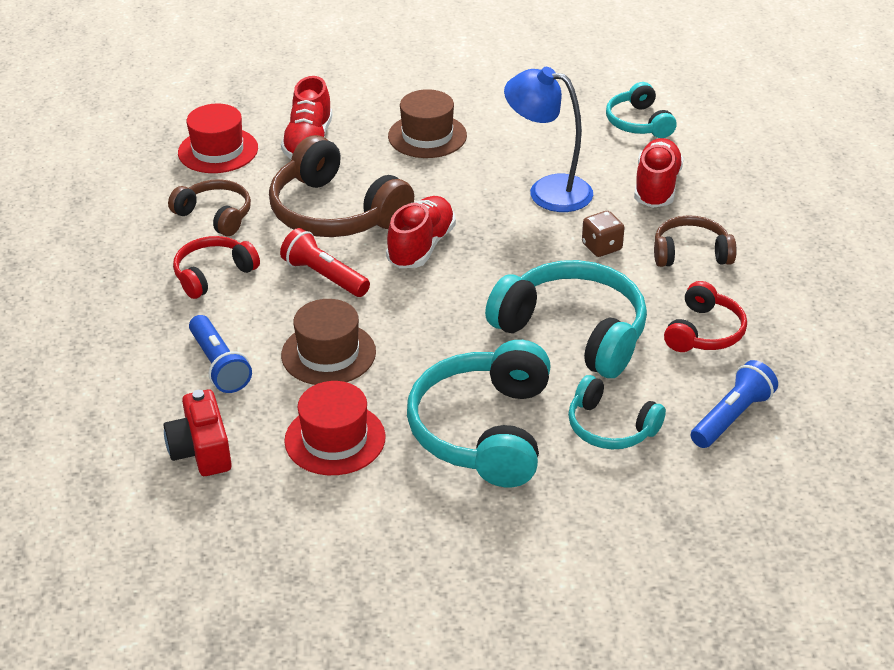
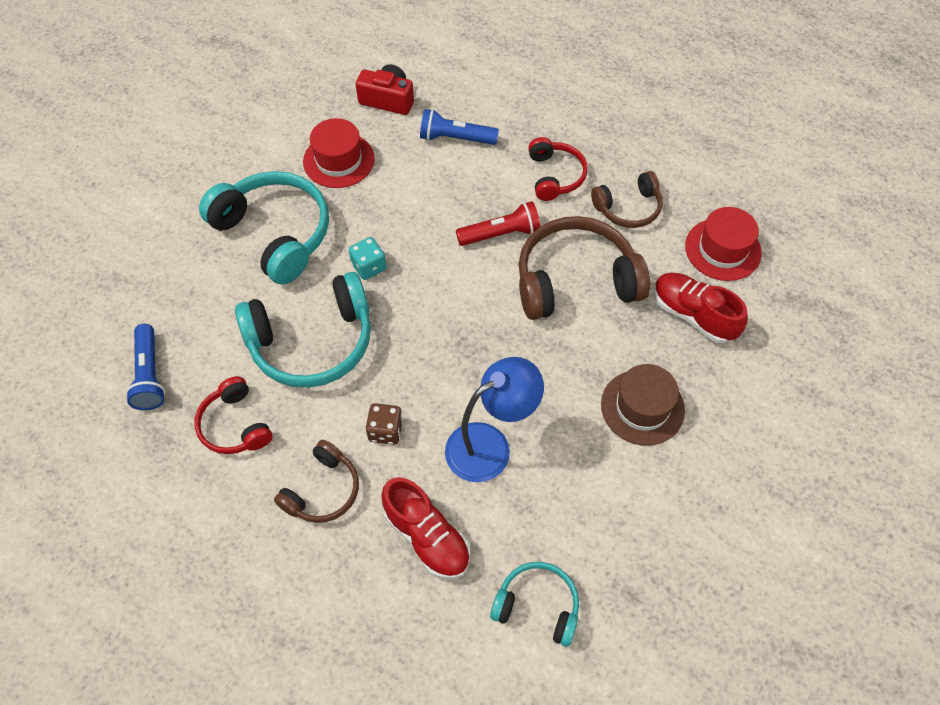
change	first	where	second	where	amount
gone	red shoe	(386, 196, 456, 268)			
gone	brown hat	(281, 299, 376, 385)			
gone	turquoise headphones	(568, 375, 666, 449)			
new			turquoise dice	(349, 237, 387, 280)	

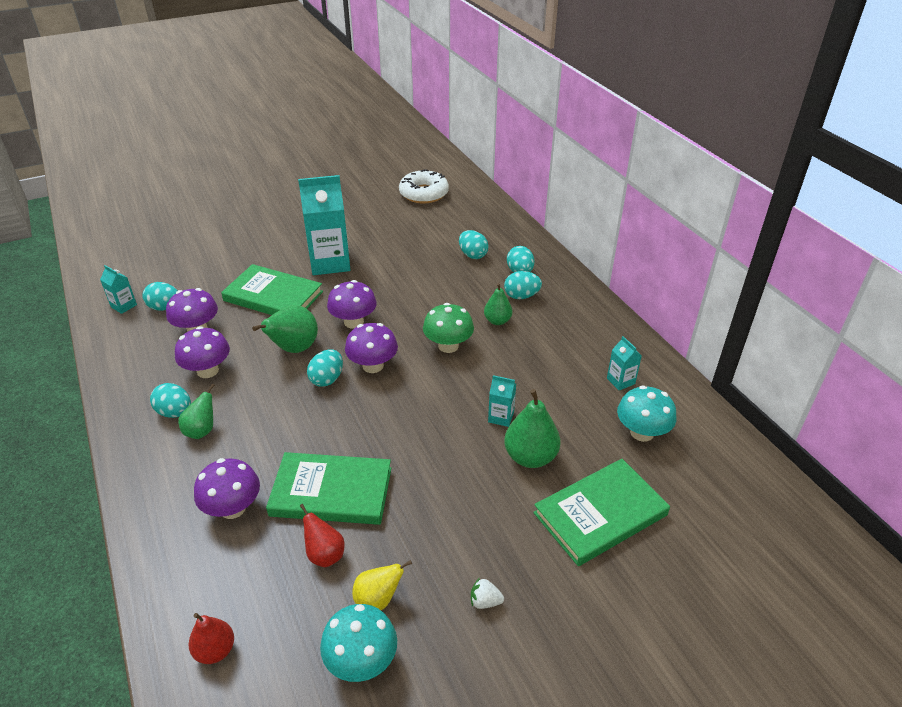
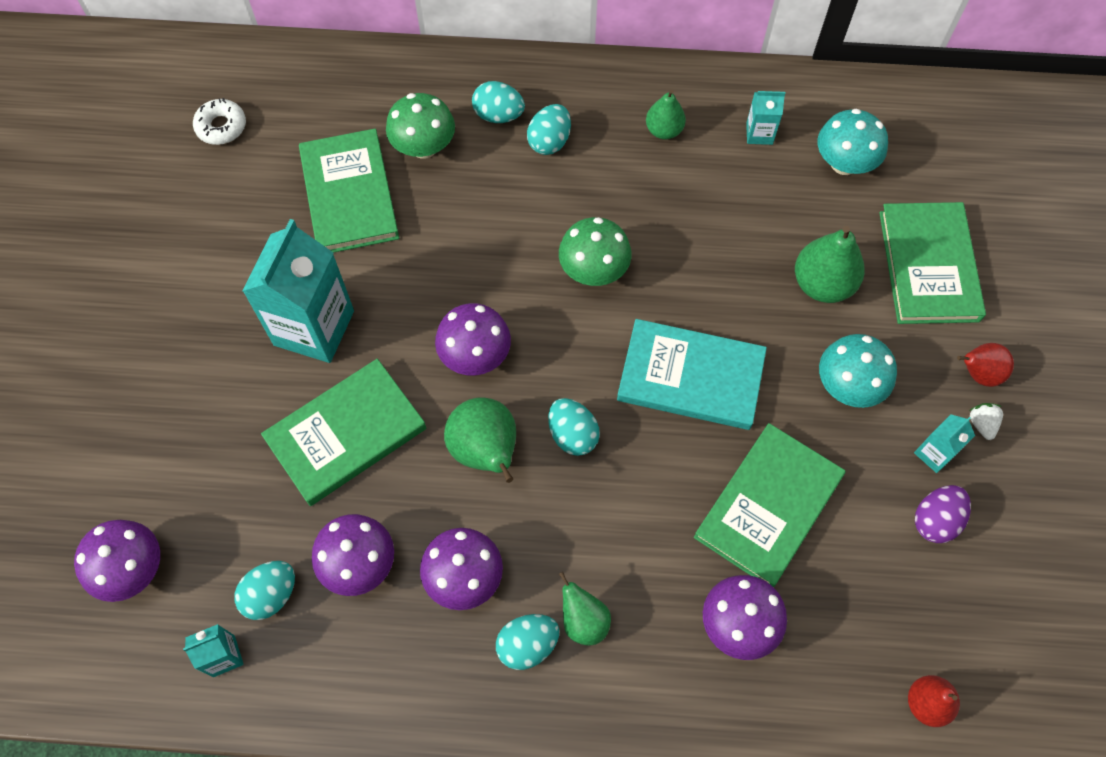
change	first	where	second	where	amount
scaled	white donut	(399, 169, 449, 203)		(193, 98, 246, 145)	x0.60
swapped	turquoise egg	(459, 230, 489, 259)	green mushroom	(386, 93, 455, 159)	
shifted	green pear	(484, 283, 512, 325)		(646, 90, 686, 139)	
shifted	purple mushroom	(345, 323, 398, 373)		(74, 520, 160, 602)	
shifted	turquoise carton	(488, 375, 516, 427)		(914, 414, 975, 473)	
shifted	red pear	(300, 504, 344, 567)		(957, 343, 1014, 387)	
swapped	yellow pear	(352, 560, 412, 610)	purple egg	(915, 485, 971, 543)	
rotated	white strawberry	(471, 578, 504, 609)		(969, 403, 1003, 440)	135 degrees clockwise
shifted	turquoise mushroom	(320, 604, 397, 682)		(819, 334, 897, 408)	
new			green book	(299, 128, 399, 253)	
new			turquoise book	(617, 319, 767, 430)	

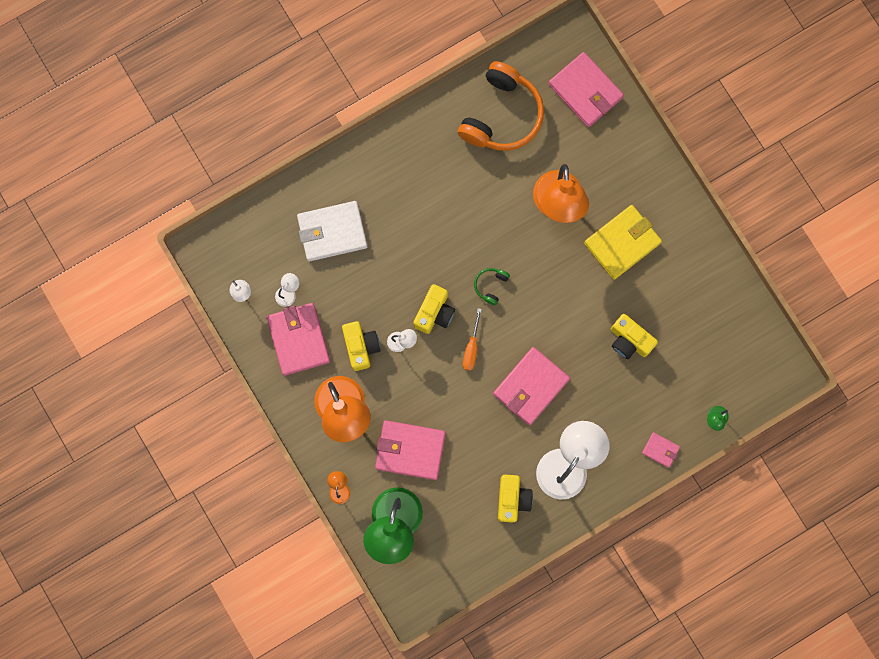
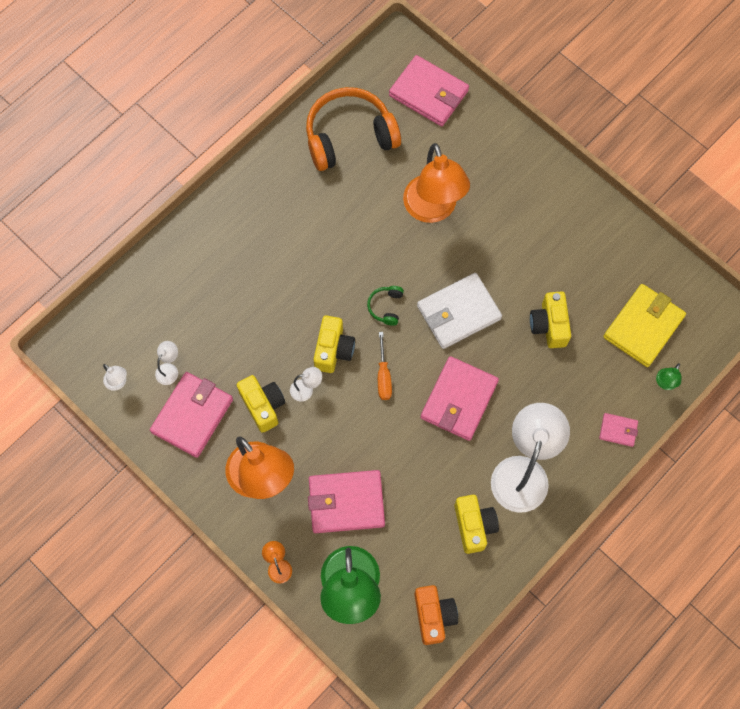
change	first	where	second	where	amount
rotated	orange headphones	(458, 61, 544, 151)		(306, 87, 401, 171)	120 degrees counterclockwise
shifted	white wallet	(297, 201, 367, 261)		(417, 273, 502, 349)	
shifted	yellow wallet	(584, 205, 662, 280)		(603, 284, 686, 367)	
rotated	pink wallet	(267, 303, 330, 376)		(150, 372, 233, 458)	60 degrees clockwise
rotated	yellow camera	(611, 314, 658, 359)		(530, 291, 571, 348)	60 degrees clockwise
new			orange camera	(414, 585, 458, 645)	

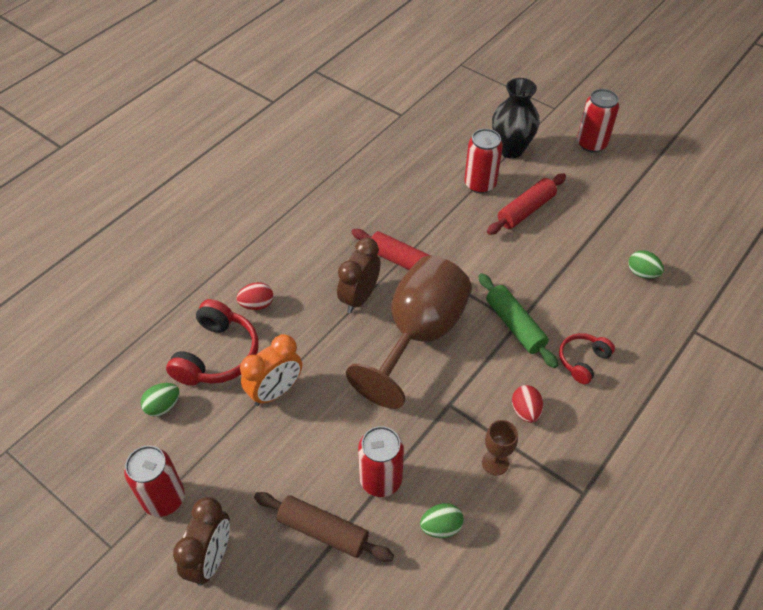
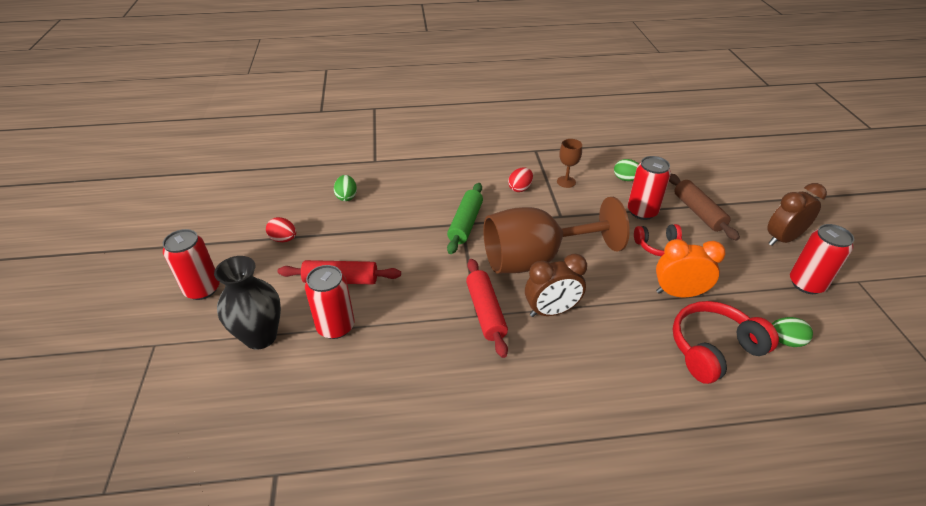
change	first	where	second	where	amount
shifted	red egg	(236, 282, 273, 310)		(266, 217, 296, 242)	
shifted	red headphones	(559, 333, 615, 384)		(634, 224, 682, 257)	

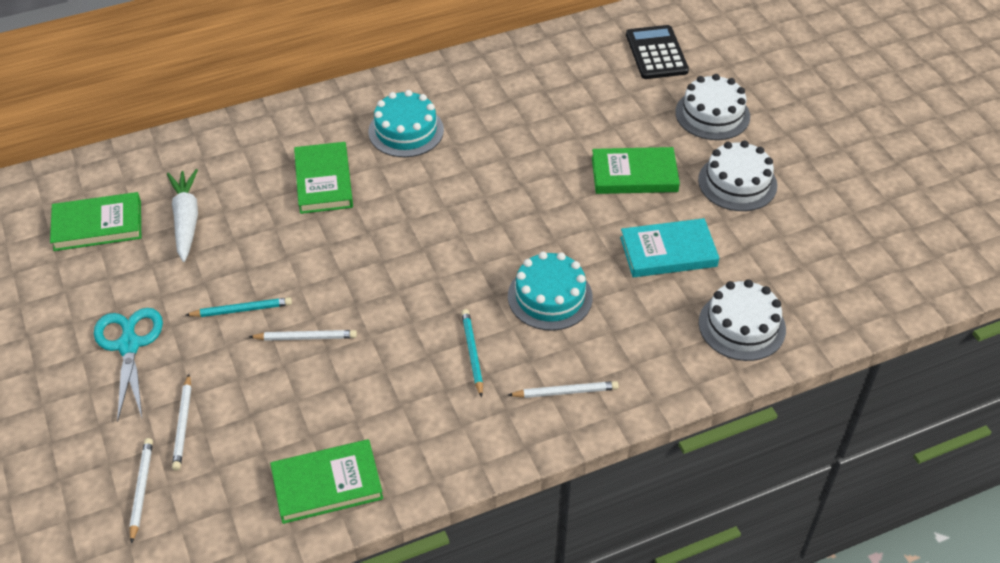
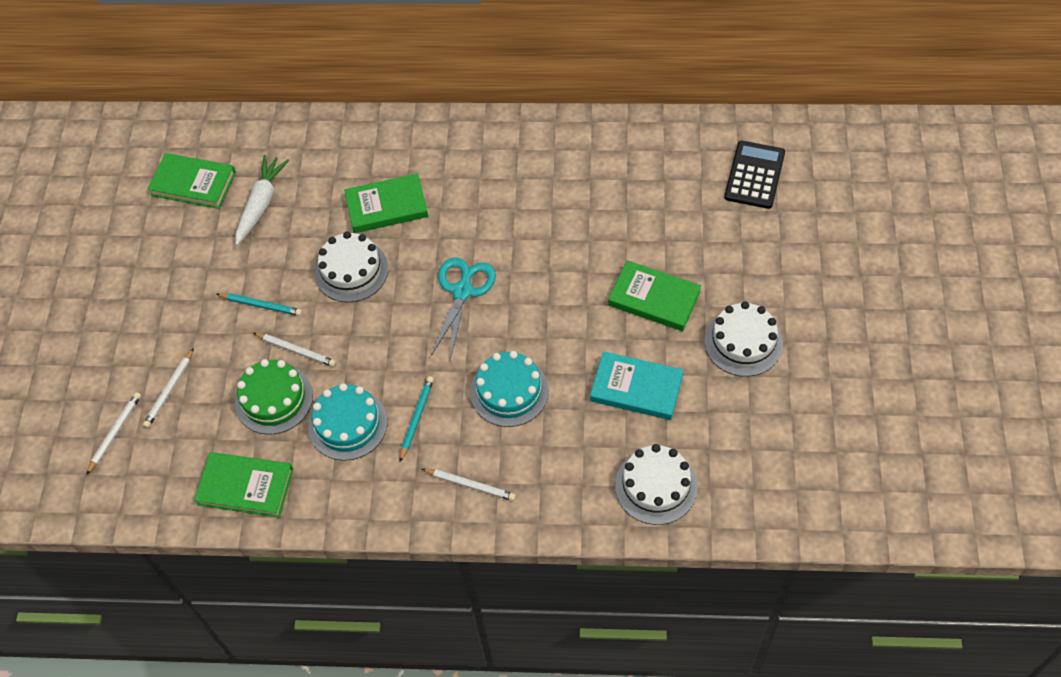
change	first	where	second	where	amount
shifted	white cake	(675, 74, 750, 140)		(315, 231, 388, 303)	
shifted	turquoise cake	(368, 90, 444, 157)		(309, 383, 387, 461)	
rotated	green book	(294, 142, 353, 214)		(344, 173, 428, 233)	60 degrees clockwise
shifted	turquoise scissors	(94, 308, 163, 422)		(431, 257, 496, 360)	
new			green cake	(235, 359, 313, 435)	

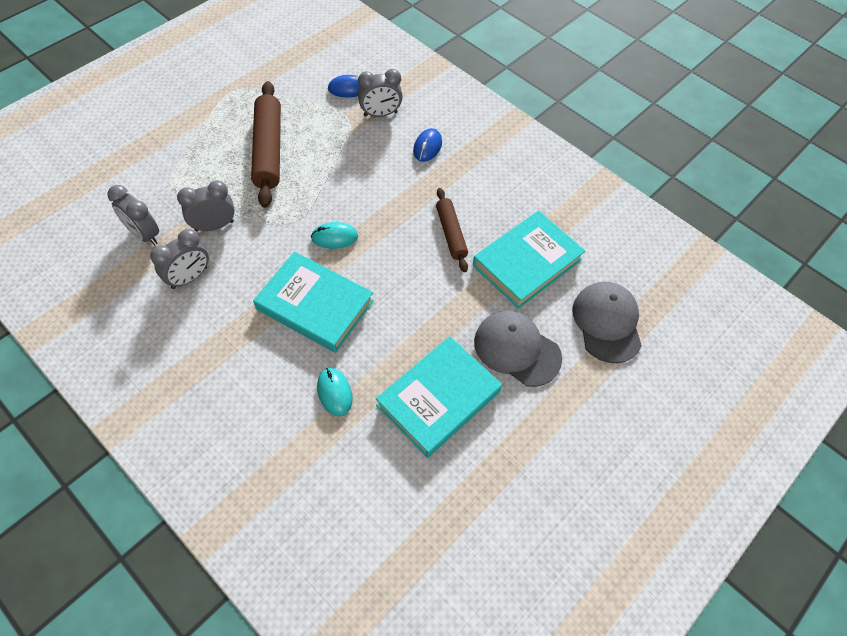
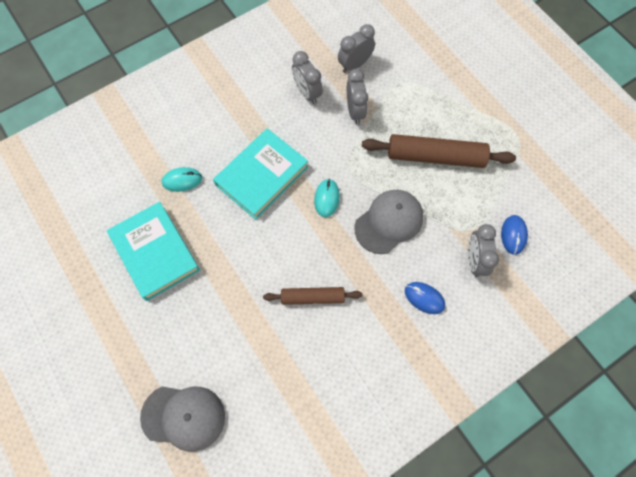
change	first	where	second	where	amount
gone	turquoise book	(473, 211, 585, 309)			
shifted	grey cap	(474, 310, 562, 387)		(354, 190, 424, 254)	

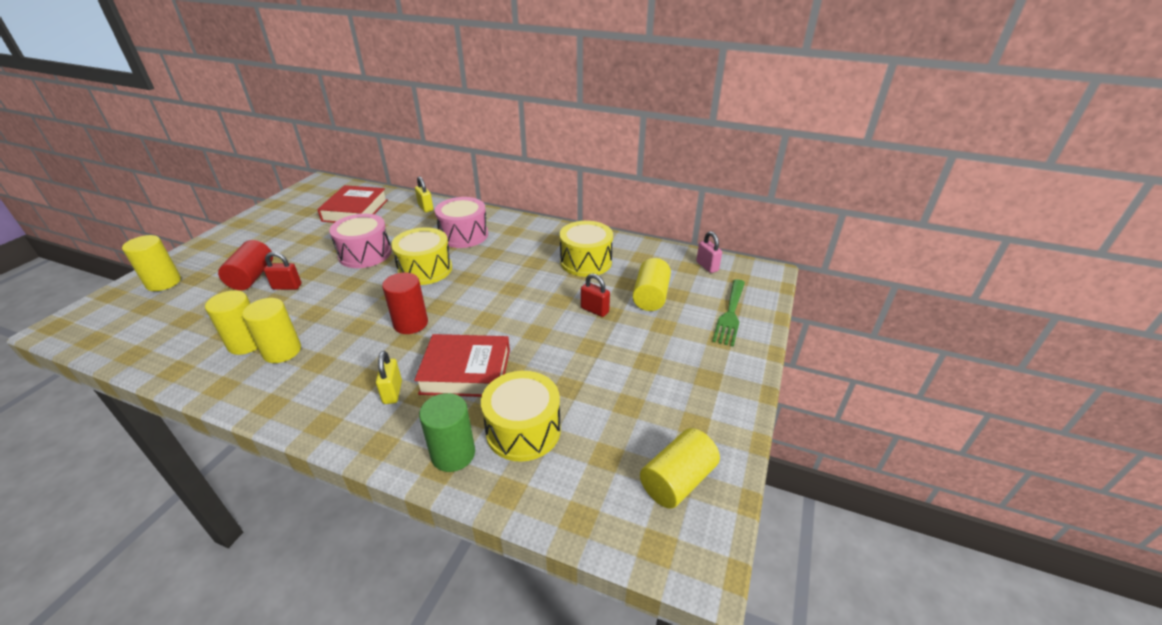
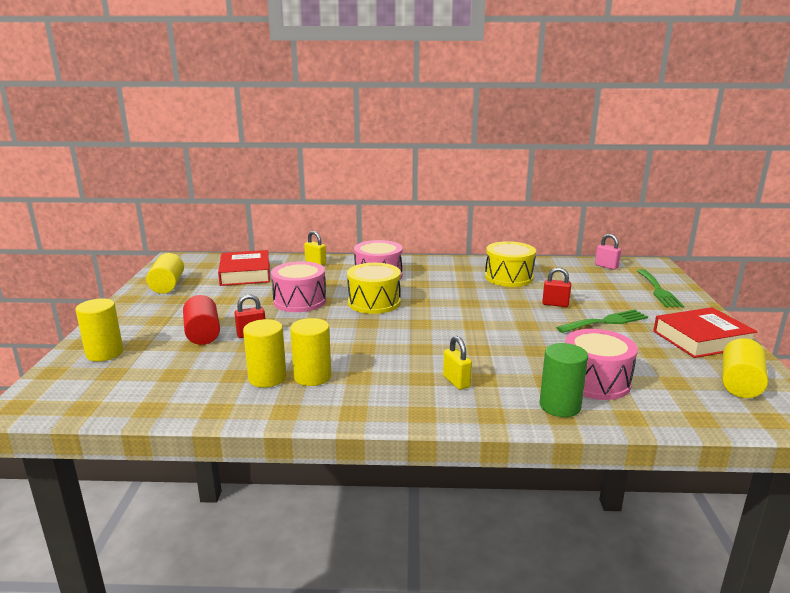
change	first	where	second	where	amount
shifted	yellow cylinder	(632, 258, 671, 311)		(146, 253, 184, 294)	
gone	red cylinder	(382, 273, 428, 334)			
shifted	red book	(414, 334, 510, 397)		(653, 307, 758, 358)	
repainted	yellow drum	(481, 371, 561, 462)	pink drum	(565, 329, 638, 400)	
new			green fork	(556, 309, 648, 333)	

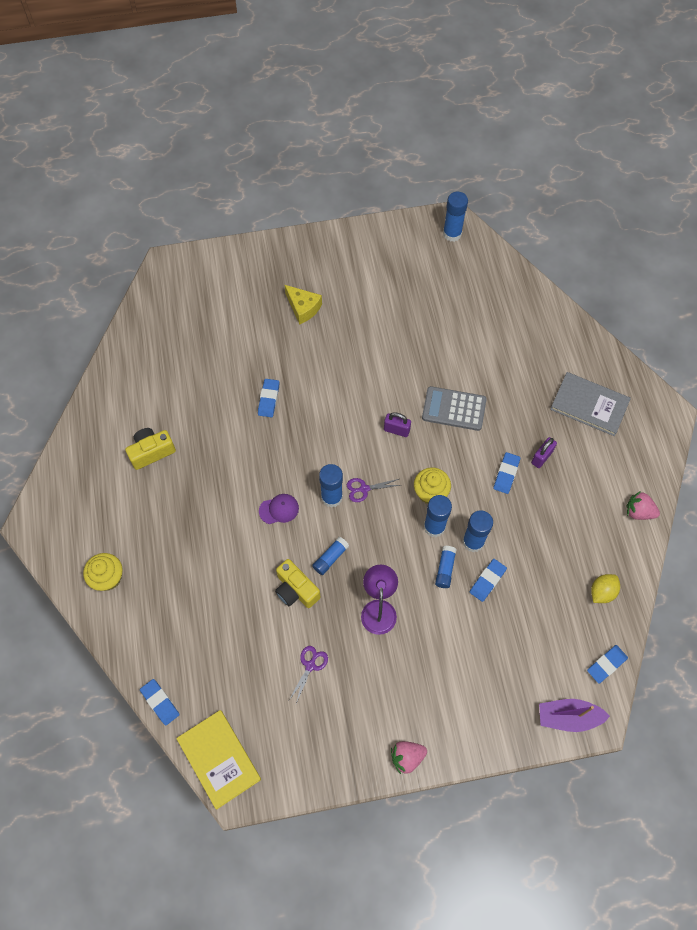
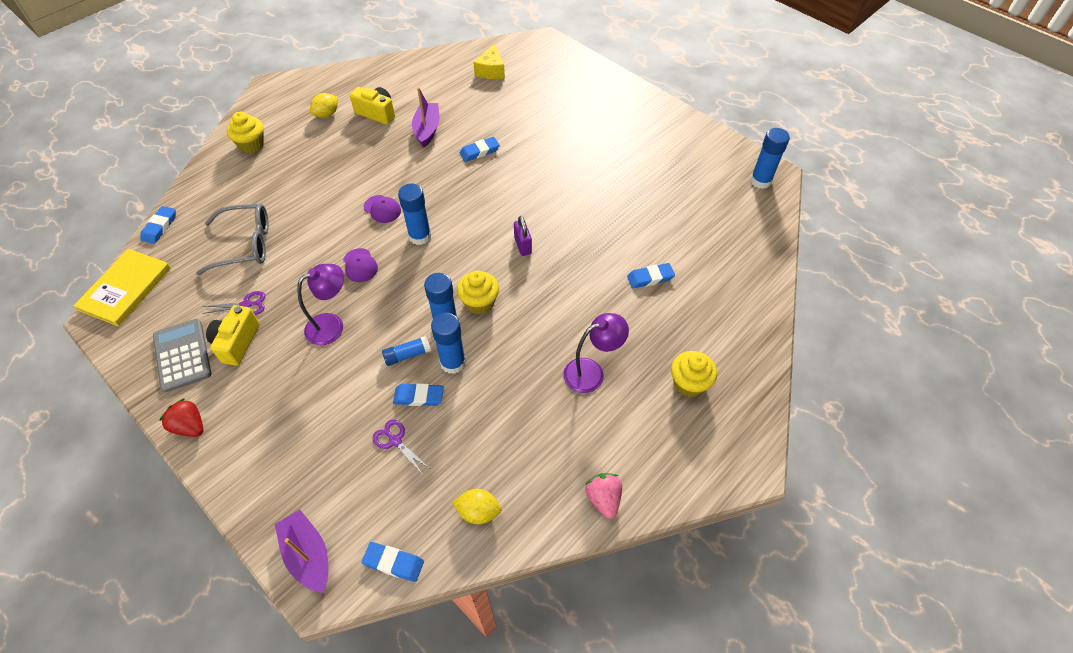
change	first	where	second	where	amount
shifted	yellow cheese	(285, 285, 322, 325)		(473, 43, 505, 79)	
swapped	grey book	(550, 372, 631, 436)	yellow cupcake	(671, 351, 717, 397)	
shifted	grey calculator	(422, 386, 486, 431)		(153, 318, 211, 392)	
swapped	purple padlock	(531, 437, 557, 468)	purple lamp	(563, 313, 629, 393)	
shifted	blue eraser	(493, 452, 520, 494)		(627, 263, 675, 288)	
shifted	purple scissors	(347, 478, 400, 502)		(373, 420, 429, 475)	
swapped	blue glue stick	(312, 537, 349, 575)	purple cap	(343, 248, 378, 282)	
shifted	yellow camera	(275, 559, 320, 608)		(206, 305, 260, 366)	
repainted	pink strawberry	(391, 741, 427, 774)	red strawberry	(159, 398, 203, 437)	
new			purple boat	(412, 87, 439, 147)	
new			yellow lemon	(310, 93, 338, 118)	
new			grey glasses	(196, 203, 269, 275)	

